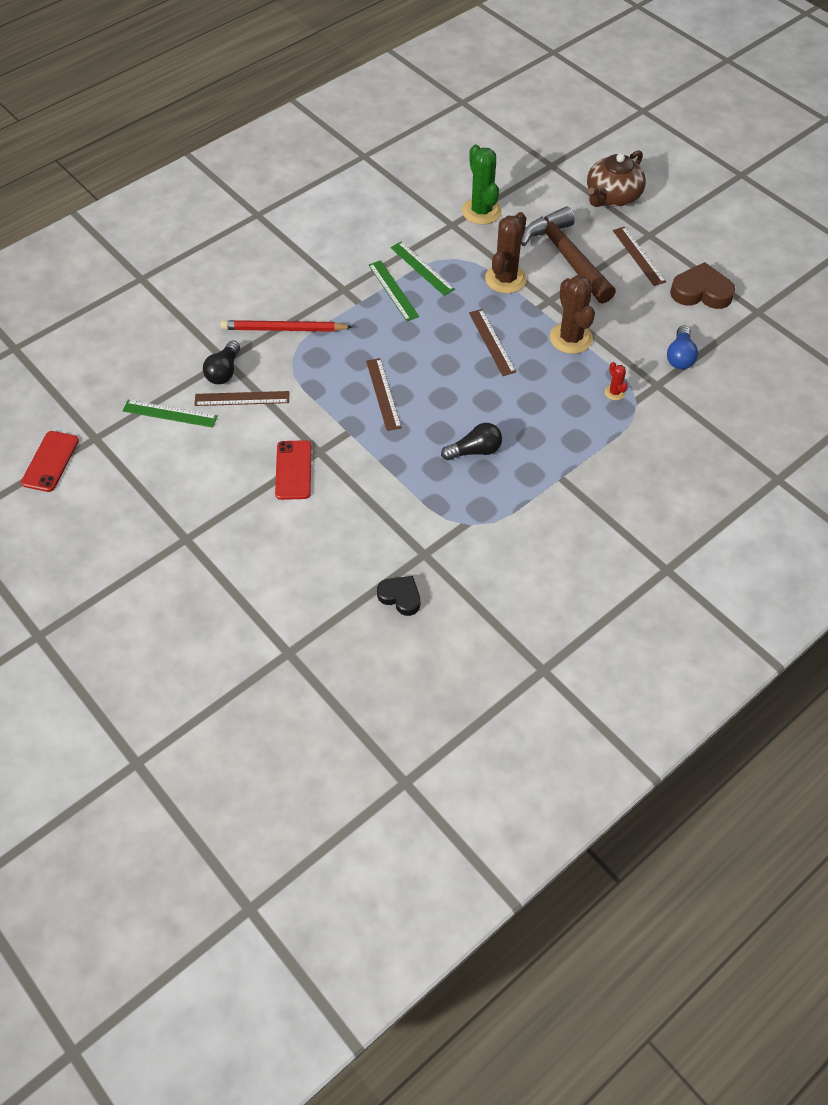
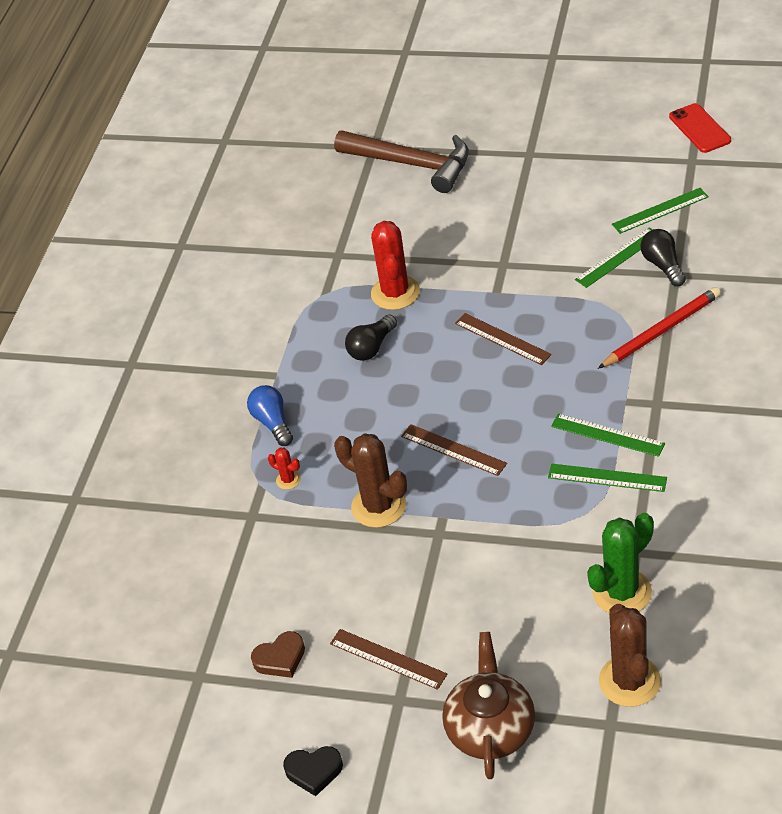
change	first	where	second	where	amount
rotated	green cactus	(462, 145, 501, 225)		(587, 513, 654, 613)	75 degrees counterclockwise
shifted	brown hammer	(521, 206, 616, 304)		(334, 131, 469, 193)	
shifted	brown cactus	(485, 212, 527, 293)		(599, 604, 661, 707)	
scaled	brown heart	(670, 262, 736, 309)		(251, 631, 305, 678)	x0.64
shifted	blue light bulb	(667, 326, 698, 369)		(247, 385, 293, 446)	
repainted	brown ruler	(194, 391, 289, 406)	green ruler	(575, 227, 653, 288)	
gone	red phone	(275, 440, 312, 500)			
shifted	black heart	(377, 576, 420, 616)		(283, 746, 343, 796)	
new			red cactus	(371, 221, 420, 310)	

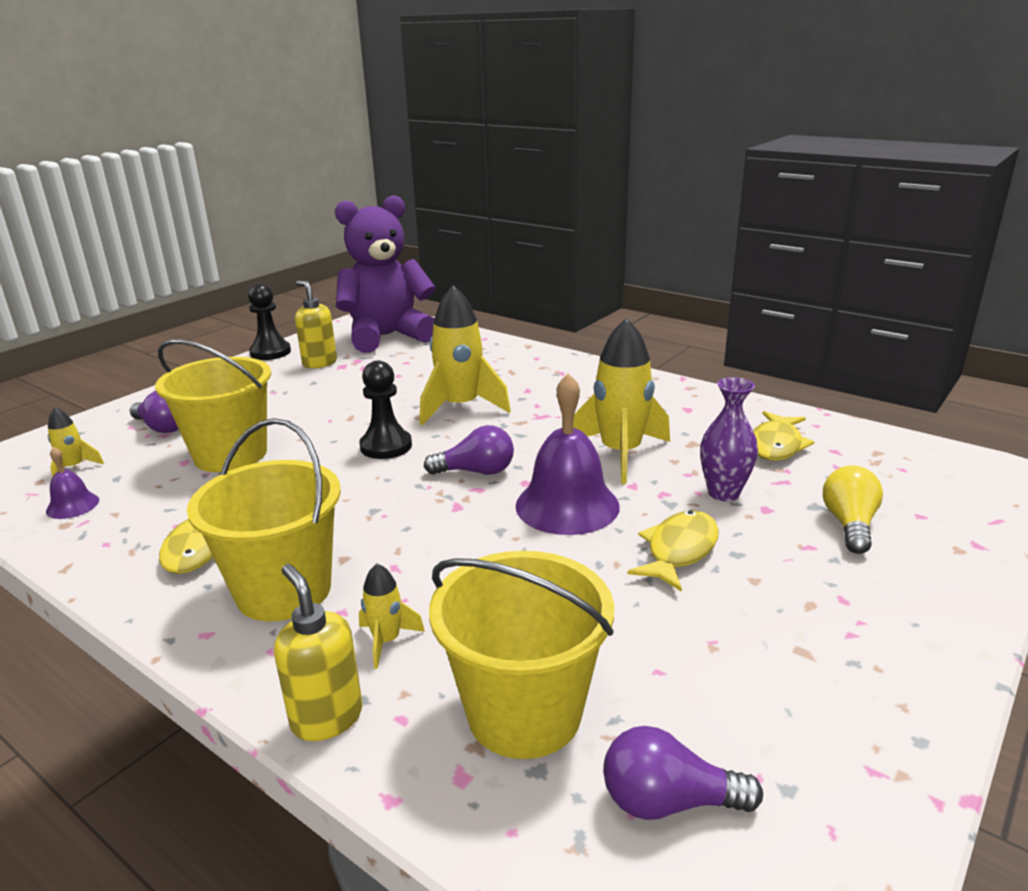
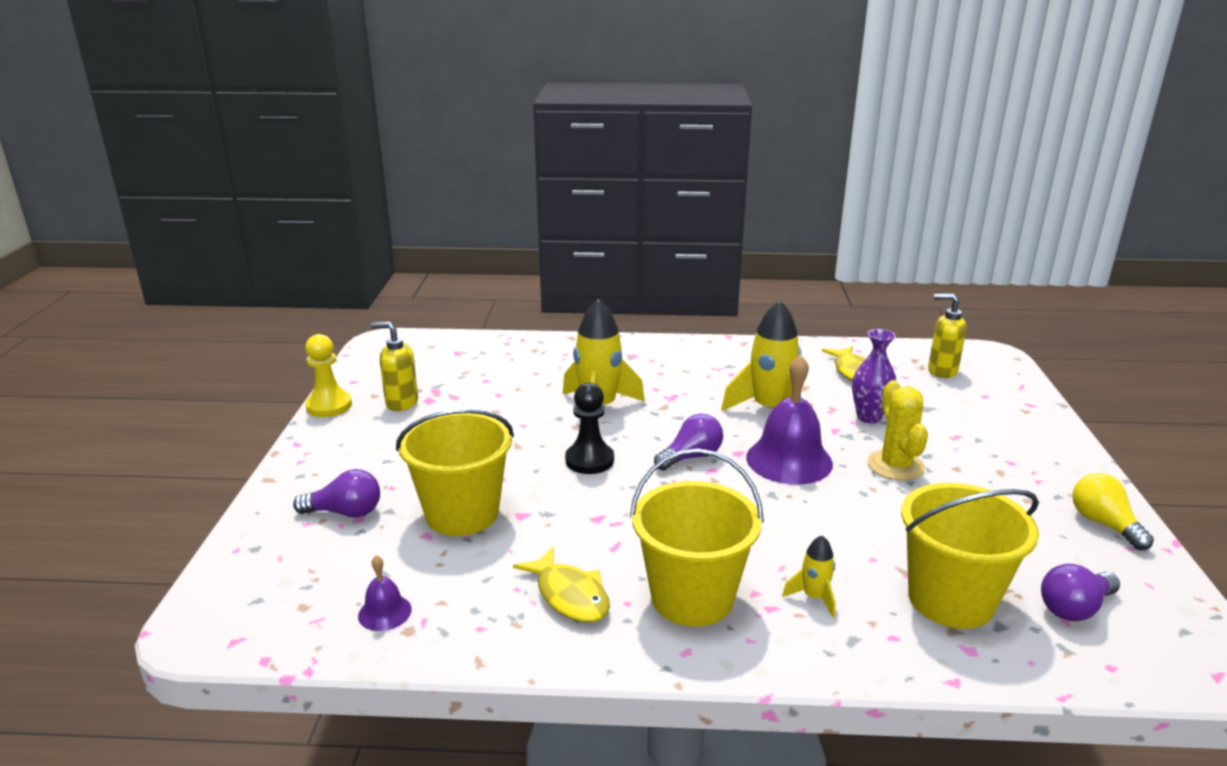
change	first	where	second	where	amount
gone	purple teddy bear	(335, 195, 436, 353)			
repainted	black pawn	(248, 284, 291, 360)	yellow pawn	(305, 334, 352, 417)	
gone	yellow rocket	(48, 407, 104, 478)			
shifted	yellow light bulb	(823, 466, 883, 554)		(1072, 473, 1154, 550)	
swapped	yellow fish	(627, 510, 719, 592)	yellow cactus	(868, 380, 928, 481)	
shifted	yellow soap dispenser	(274, 564, 362, 741)		(928, 294, 966, 378)	

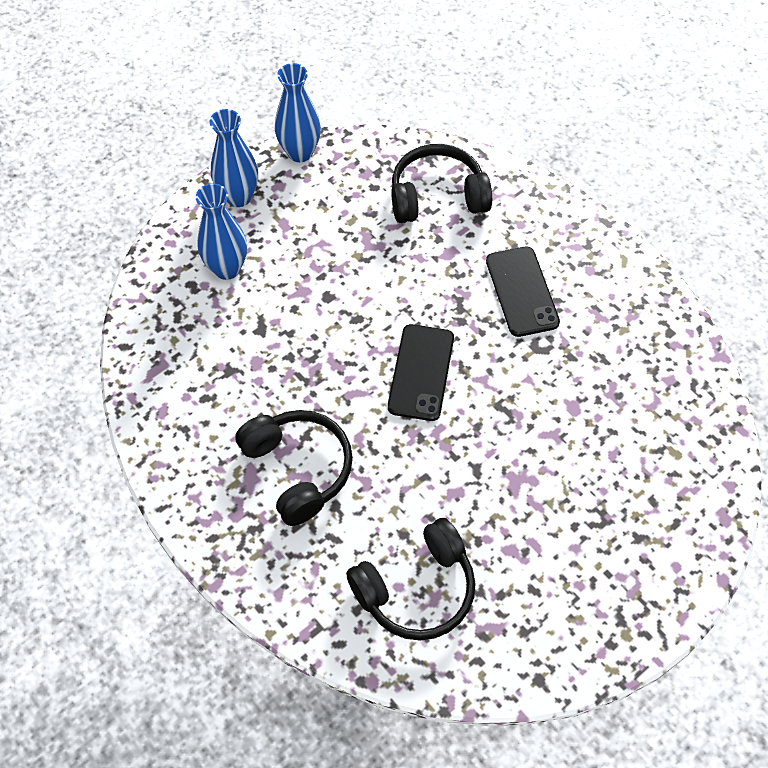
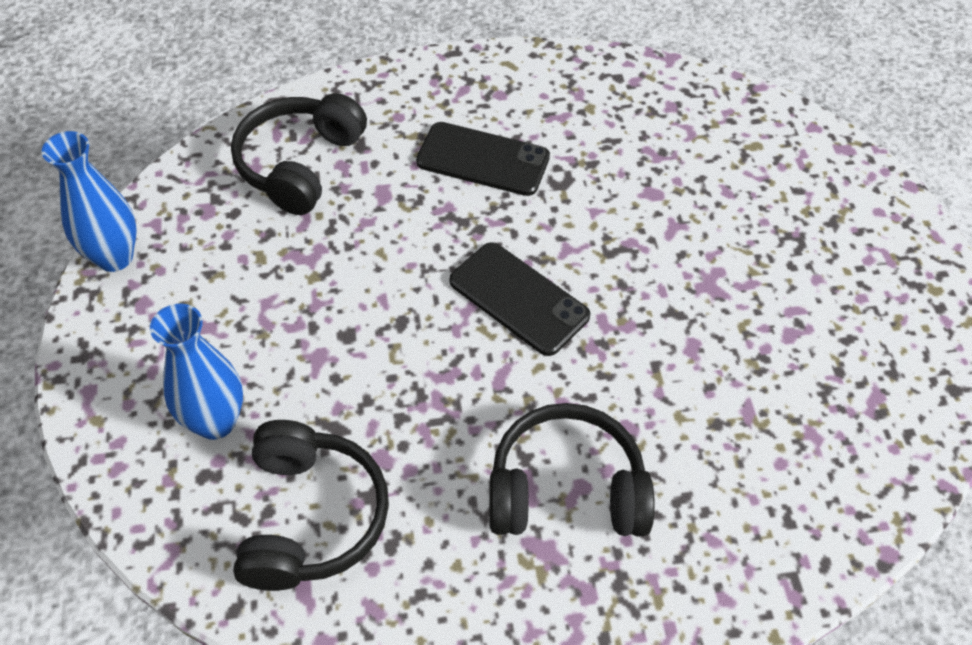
change	first	where	second	where	amount
gone	blue vase	(210, 109, 258, 207)			
shifted	black headphones	(346, 518, 476, 641)		(233, 420, 389, 591)	

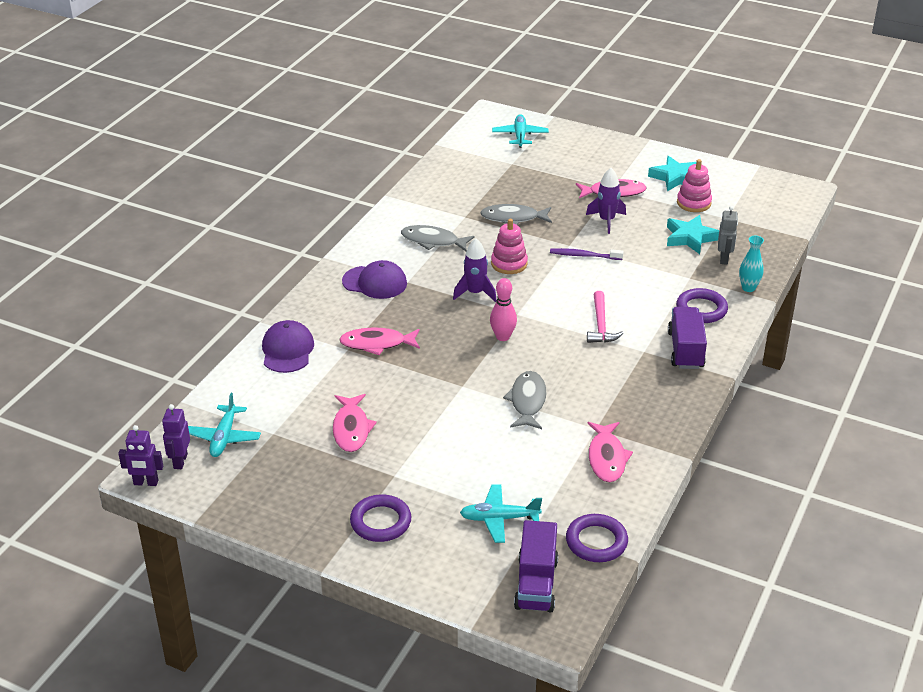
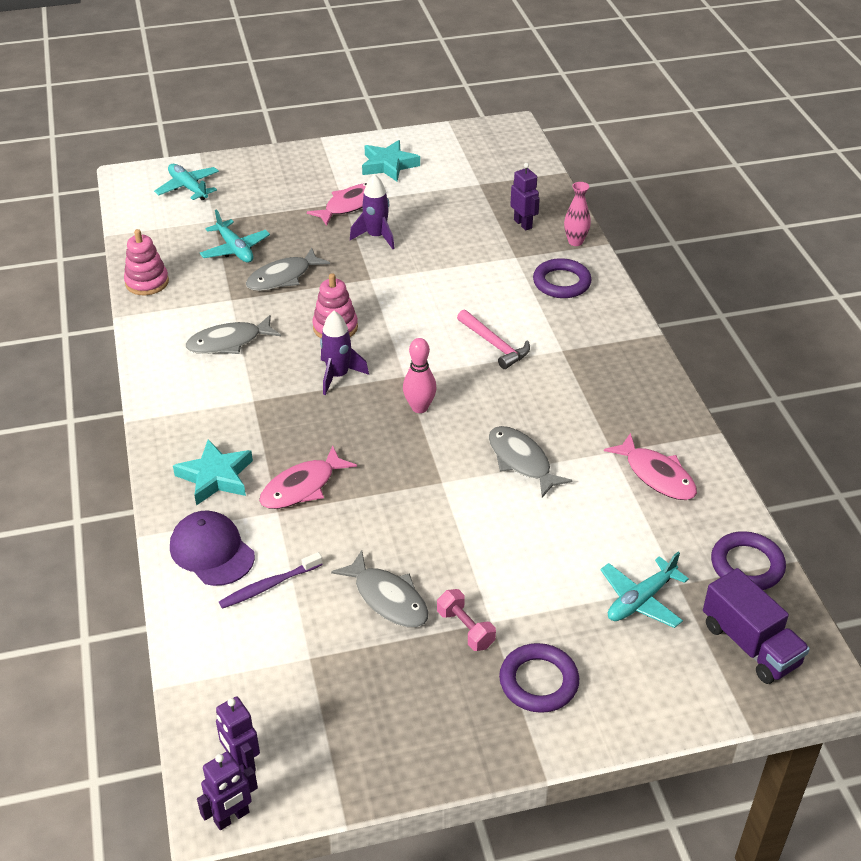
change	first	where	second	where	amount
shifted	pink stacking toy	(677, 159, 712, 212)		(124, 229, 169, 295)	
repainted	grey robot	(718, 206, 738, 265)	purple robot	(510, 163, 540, 230)	
shifted	turquoise star	(667, 215, 719, 254)		(173, 439, 253, 506)	
repainted	turquoise vase	(739, 236, 764, 292)	pink vase	(564, 182, 591, 246)	
shifted	purple toothbrush	(550, 248, 624, 260)		(219, 552, 323, 609)	
gone	purple cap	(342, 260, 407, 299)			
gone	purple truck	(668, 307, 707, 369)			
shifted	turquoise plane	(188, 393, 261, 457)		(200, 210, 270, 263)	
repainted	pink fish	(333, 394, 377, 452)	grey fish	(331, 550, 428, 627)	
new			pink dumbbell	(437, 589, 496, 651)	

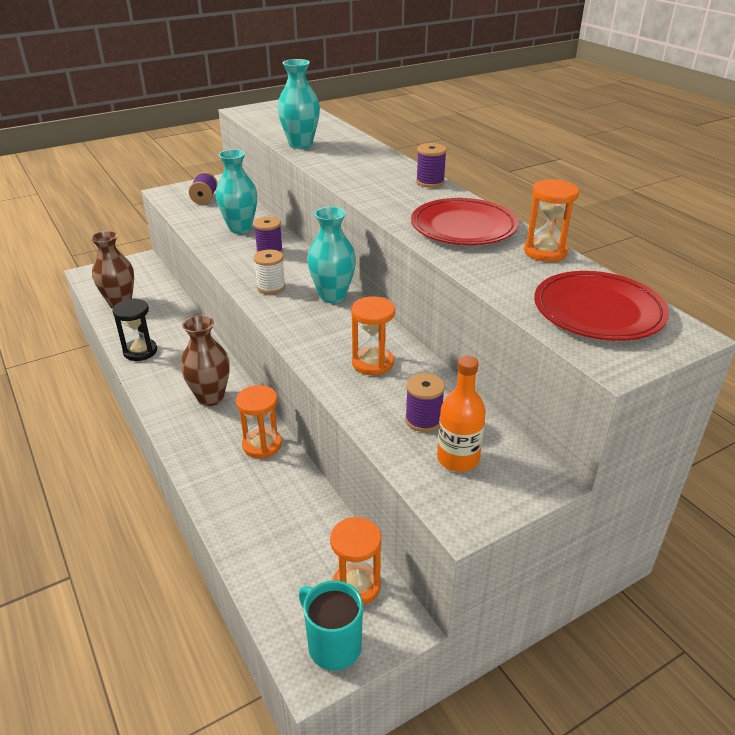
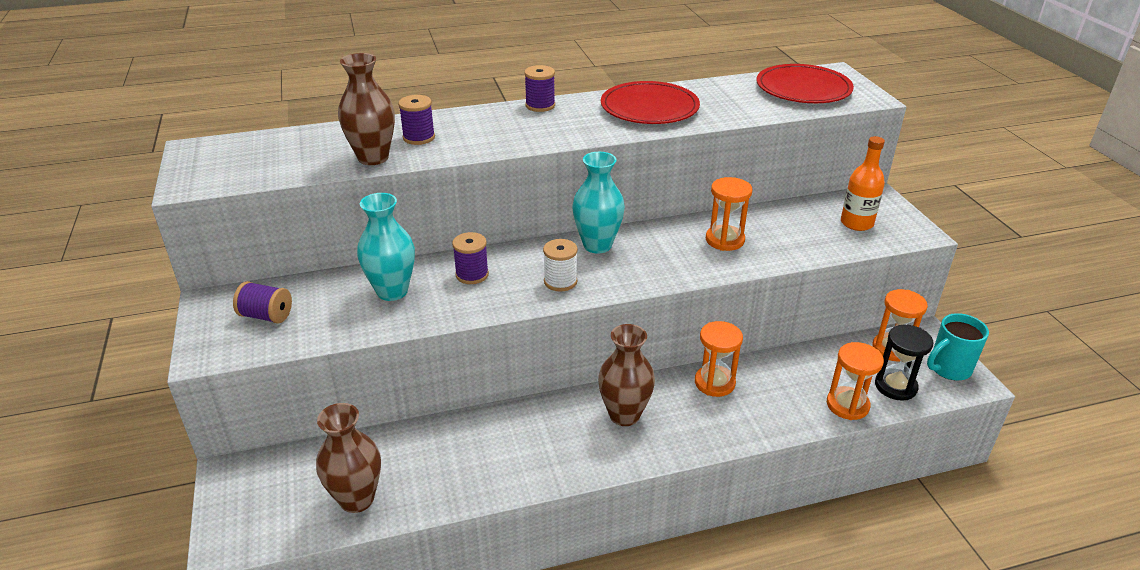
change	first	where	second	where	amount
repainted	turquoise vase	(278, 59, 320, 149)	brown vase	(338, 53, 395, 165)	
shifted	orange hourglass	(524, 180, 579, 262)		(827, 342, 884, 420)	
shifted	black hourglass	(112, 298, 157, 361)		(875, 325, 933, 401)	
shifted	purple spool	(405, 373, 445, 432)		(398, 95, 435, 145)	

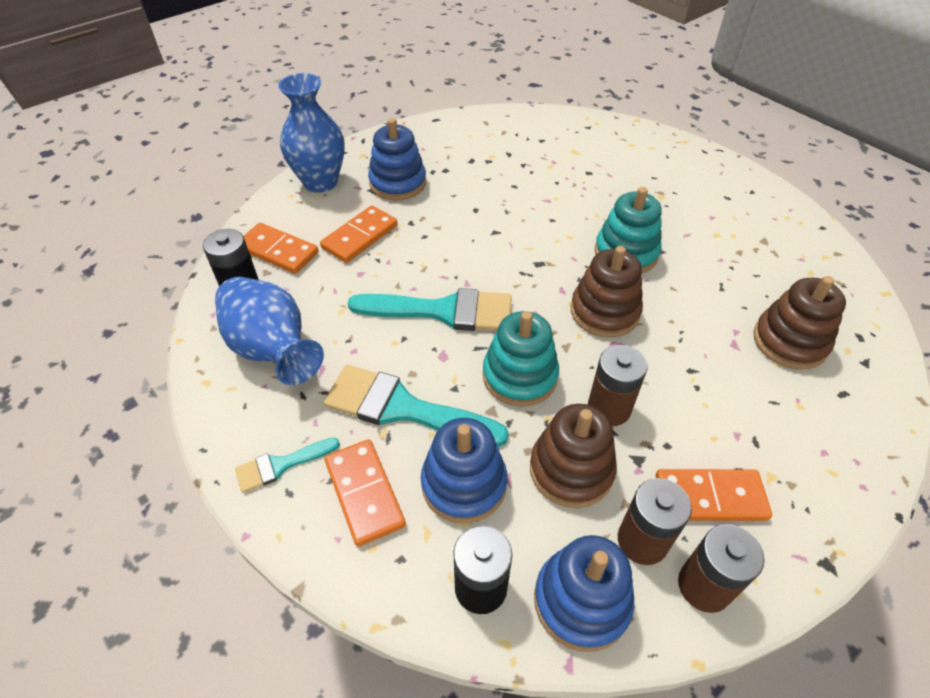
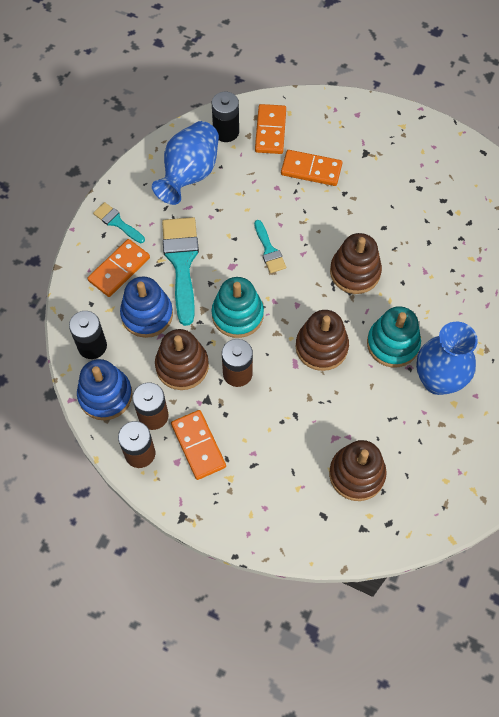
change	first	where	second	where	amount
shifted	blue vase	(278, 73, 345, 193)		(416, 322, 478, 395)	
gone	blue stacking toy	(368, 118, 426, 200)			
scaled	turquoise brush	(348, 288, 512, 331)		(254, 220, 286, 273)	x0.52
new			brown stacking toy	(330, 233, 382, 294)	

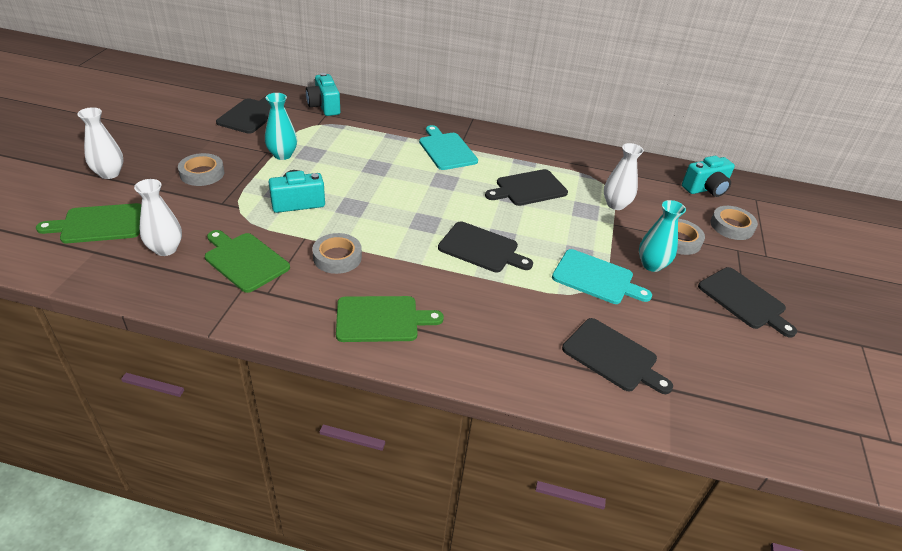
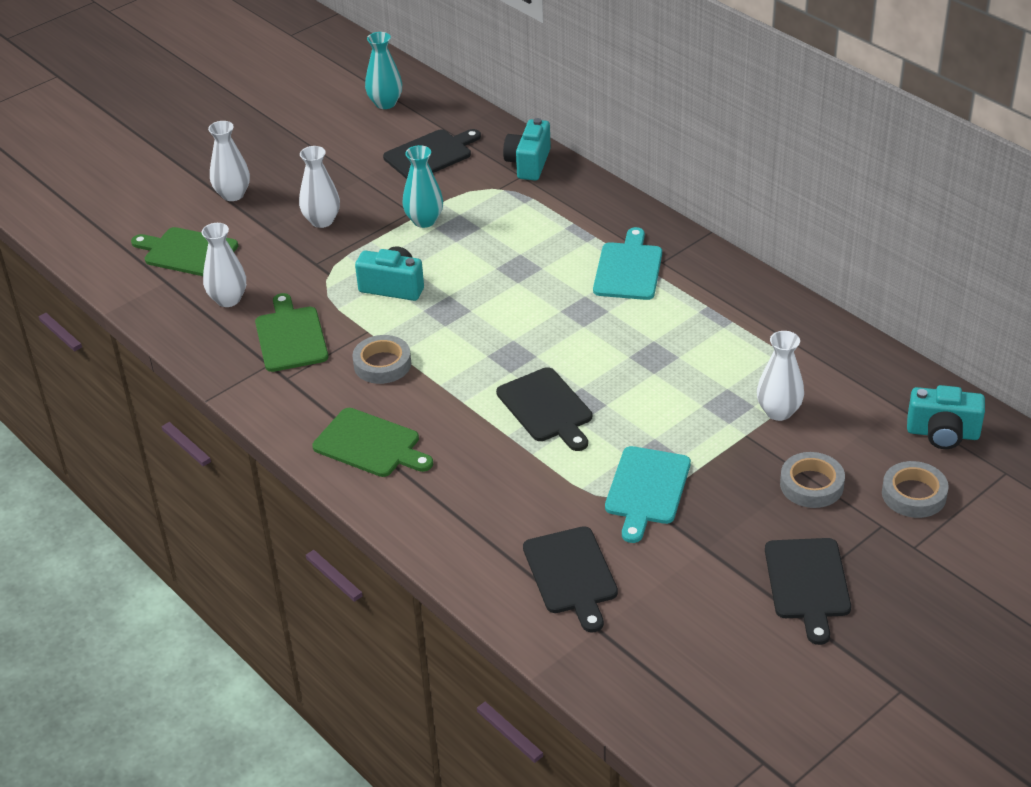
change	first	where	second	where	amount
swapped	grey tape	(178, 153, 225, 186)	white vase	(299, 146, 340, 228)	
gone	black cutting board	(485, 169, 568, 206)			
shifted	turquoise vase	(639, 200, 686, 272)		(365, 32, 402, 109)	
rotated	turquoise cutting board	(552, 249, 652, 304)		(605, 446, 691, 543)	45 degrees clockwise

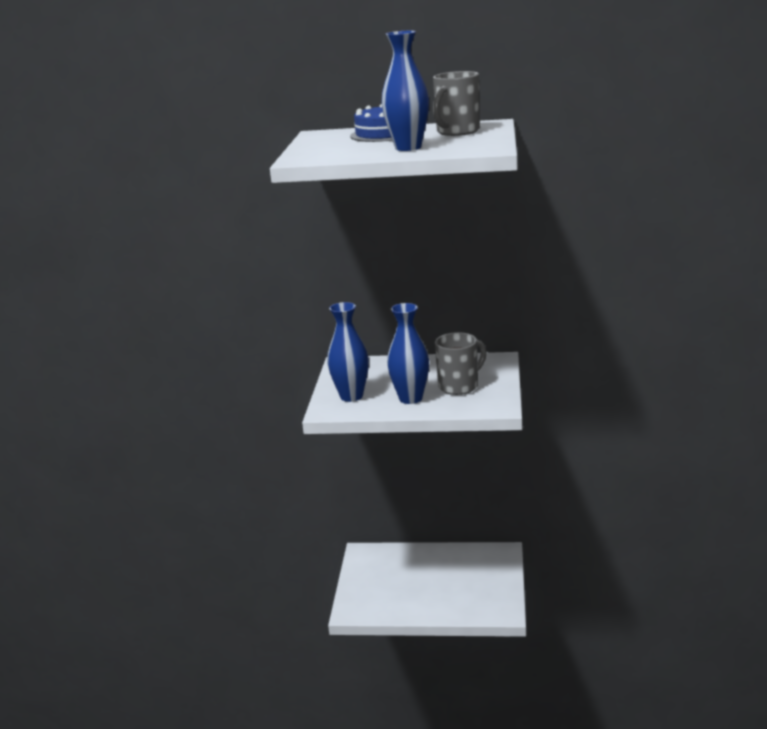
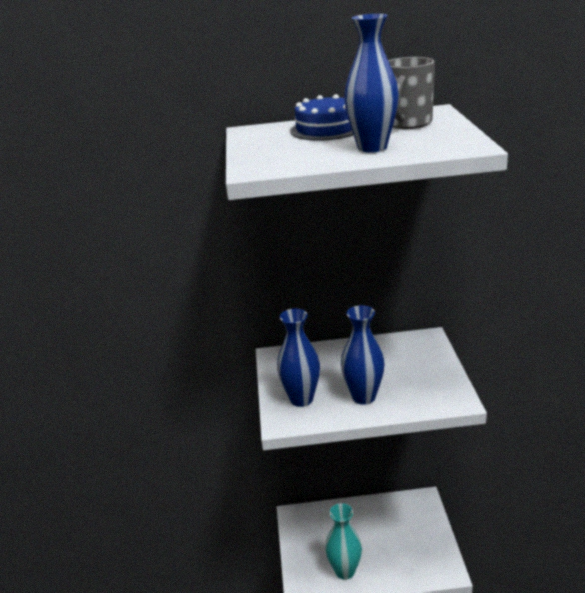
change	first	where	second	where	amount
gone	grey mug	(435, 332, 487, 395)			
new			turquoise vase	(325, 503, 362, 580)	

